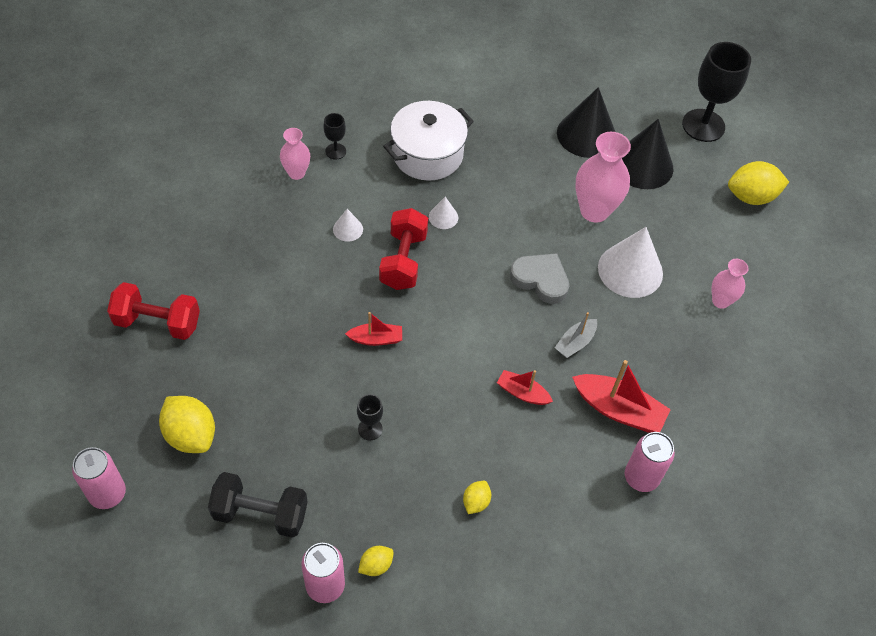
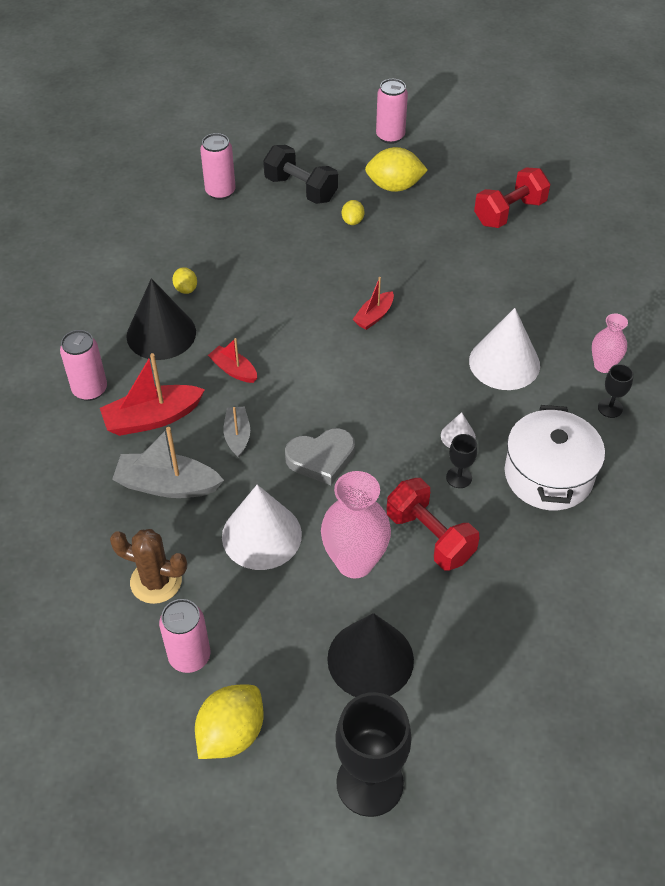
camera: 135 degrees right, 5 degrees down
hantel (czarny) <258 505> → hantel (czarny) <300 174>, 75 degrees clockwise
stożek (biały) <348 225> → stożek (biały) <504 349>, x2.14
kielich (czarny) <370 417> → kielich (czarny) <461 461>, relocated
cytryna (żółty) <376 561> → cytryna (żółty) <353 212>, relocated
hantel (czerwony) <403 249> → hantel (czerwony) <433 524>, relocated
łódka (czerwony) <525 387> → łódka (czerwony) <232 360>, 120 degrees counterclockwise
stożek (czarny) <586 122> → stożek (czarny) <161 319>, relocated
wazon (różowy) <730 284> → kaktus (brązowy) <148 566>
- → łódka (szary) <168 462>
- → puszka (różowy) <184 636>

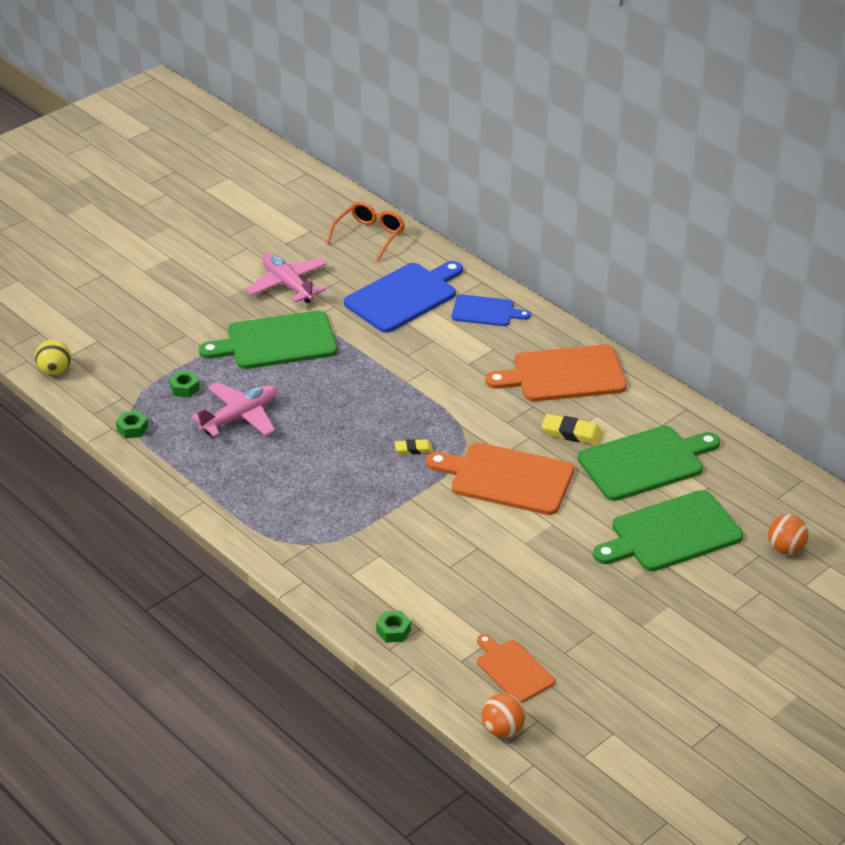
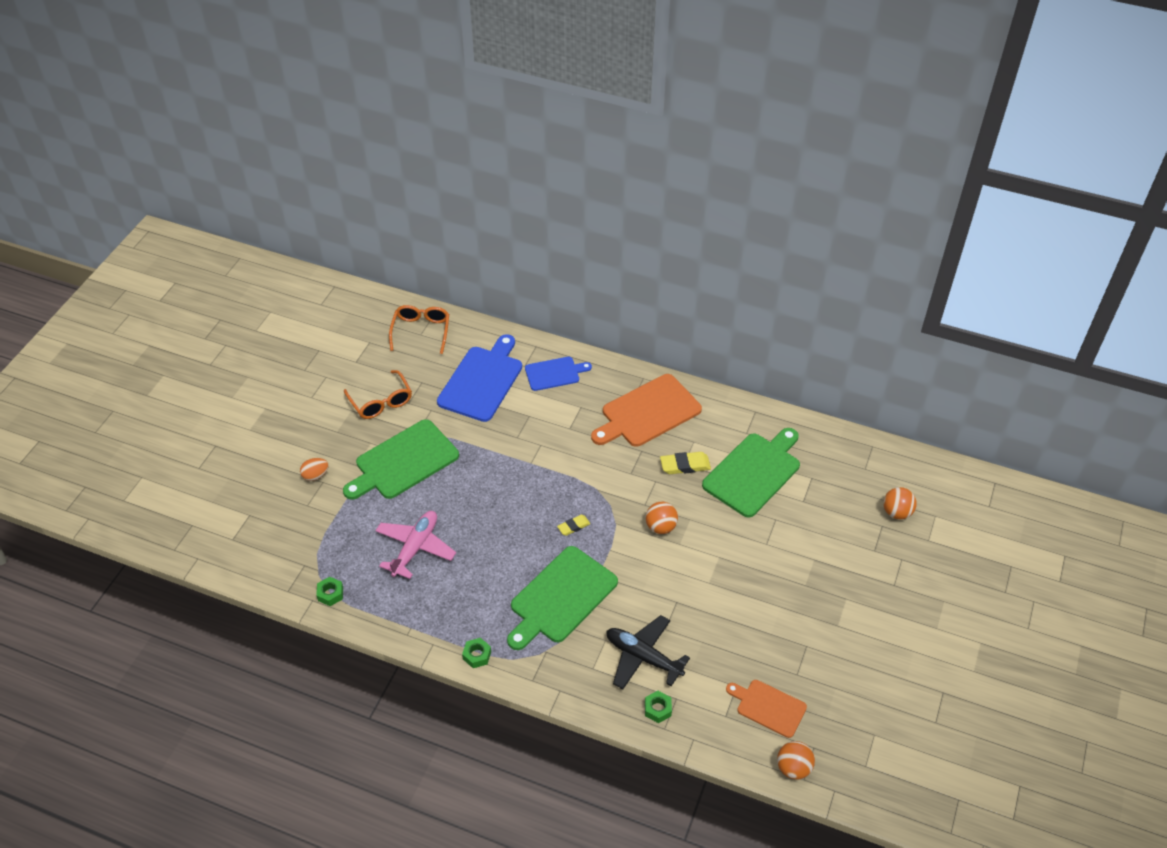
camera: 25 degrees left, 10 degrees up
piłka (żółty) <53 357> → -
nakrętka (zielony) <184 384> → nakrętka (zielony) <476 653>, relocated
samolot (różowy) <286 278> → okulary (pomarańczowy) <378 394>
deska do krojenia (pomarańczowy) <500 478> → piłka (pomarańczowy) <662 518>
deska do krojenia (zielony) <668 530> → deska do krojenia (zielony) <562 598>, relocated
- → jajko (pomarańczowy) <314 469>
- → samolot (czarny) <648 652>

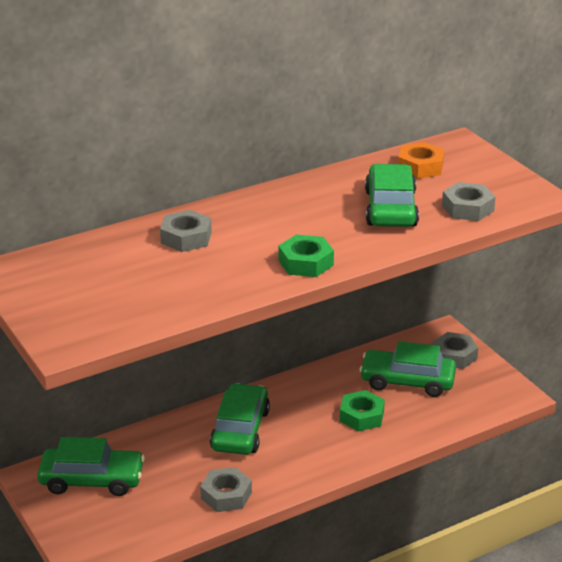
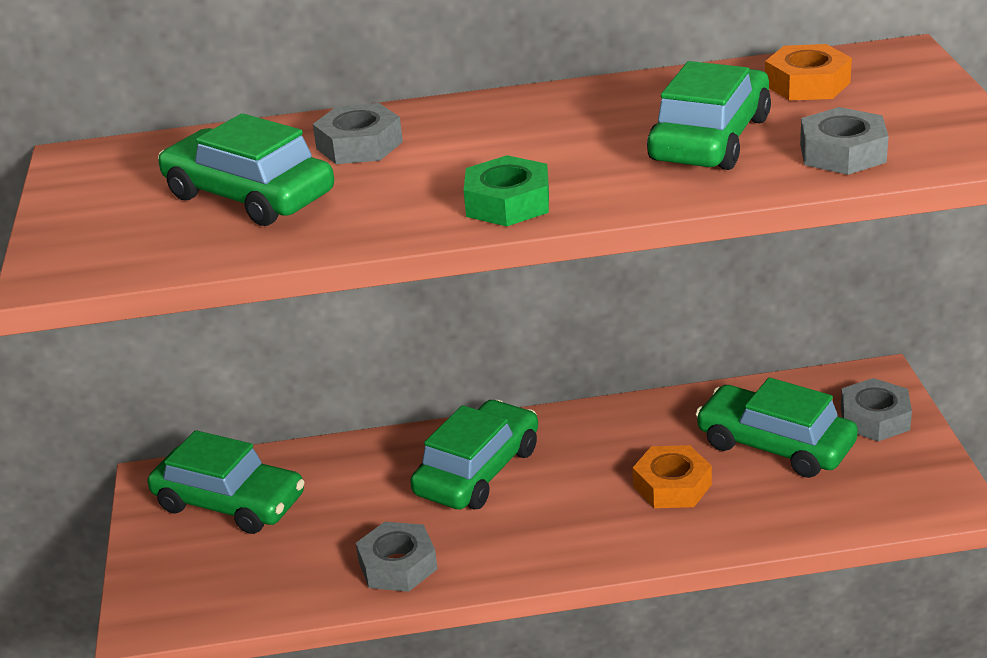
camera: 25 degrees right, 0 degrees up
nakrętka (zielony) <362 410> → nakrętka (pomarańczowy) <672 476>
- → samochód (zielony) <246 169>

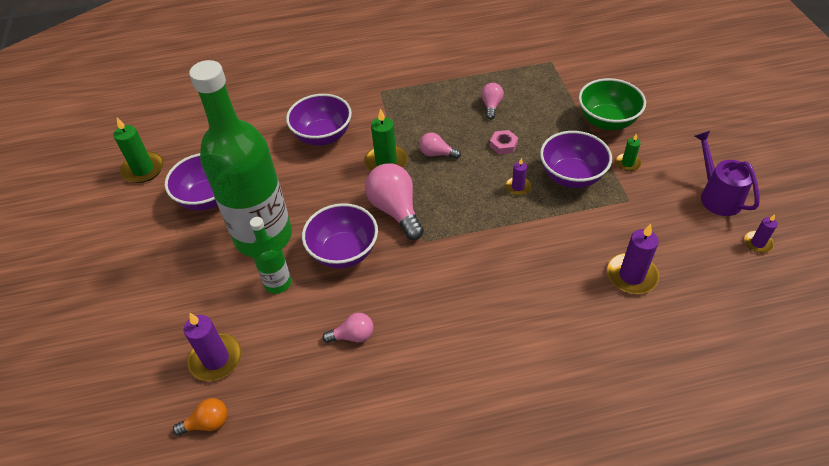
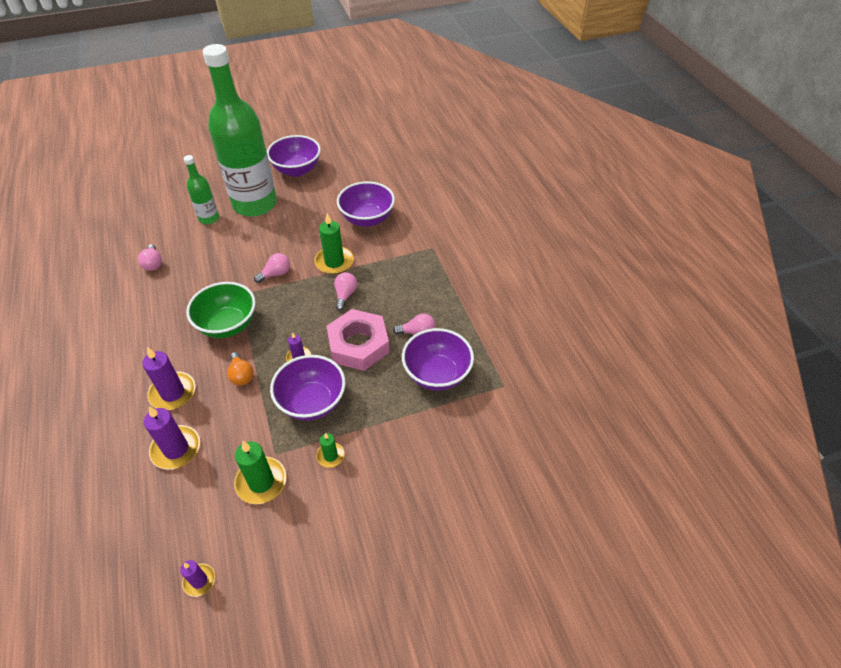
camera: 80 degrees right, 0 degrees up
świeca (zielony) <139 150> → świeca (zielony) <260 472>, relocated
żarówka (pomarańczowy) <200 417> → żarówka (pomarańczowy) <240 369>, relocated
świeca (fioletowy) <213 347> → świeca (fioletowy) <168 378>, relocated
miska (fioletowy) <340 236> → miska (fioletowy) <438 359>, relocated
żarówka (różowy) <394 202> → żarówka (różowy) <272 268>, x0.54
nakrętka (różowy) <504 142> → nakrętka (różowy) <358 340>, x2.24
miska (zielony) <612 104> → miska (zielony) <221 310>, relocated
konewka (fioletowy) <727 173> → -

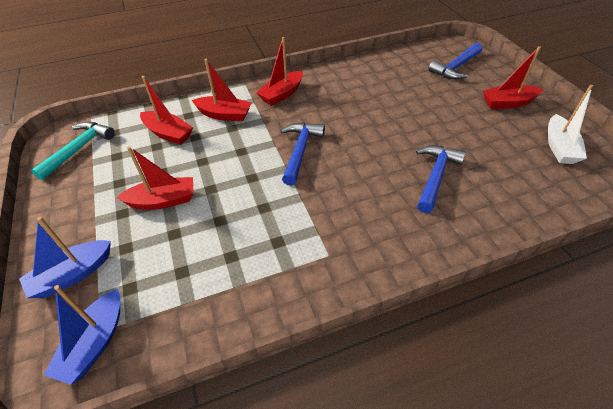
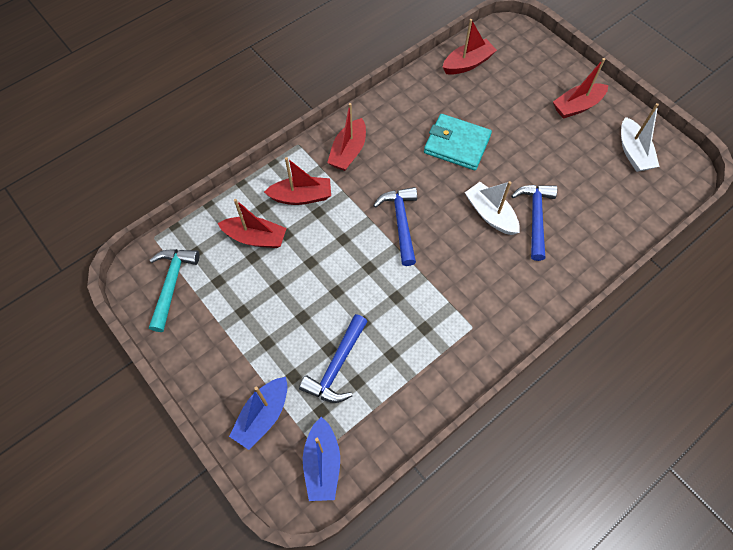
camera: 20 degrees left, 15 degrees up
łódka (czerwony) <155 178> → łódka (czerwony) <470 47>, relocated
młotek (niebieski) <455 61> → młotek (niebieski) <333 358>, relocated
- → portfel (turkusowy) <458 142>
- → łódka (biały) <492 208>

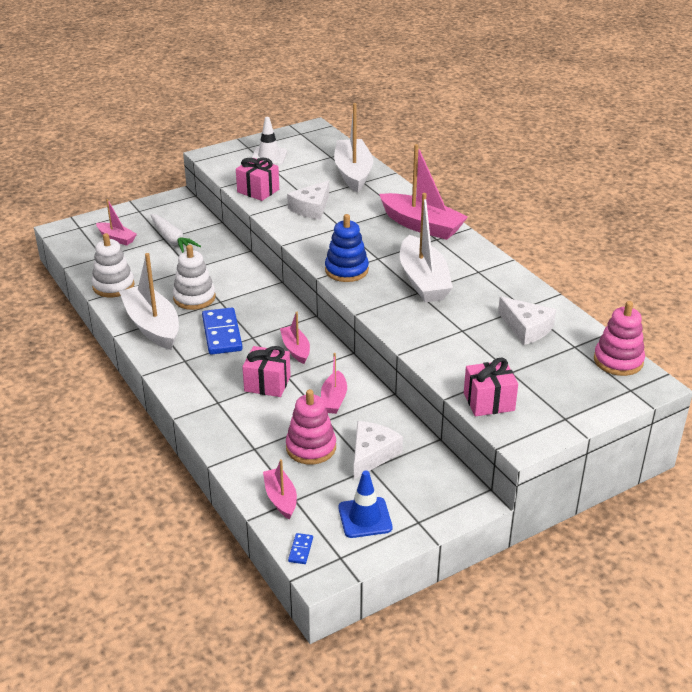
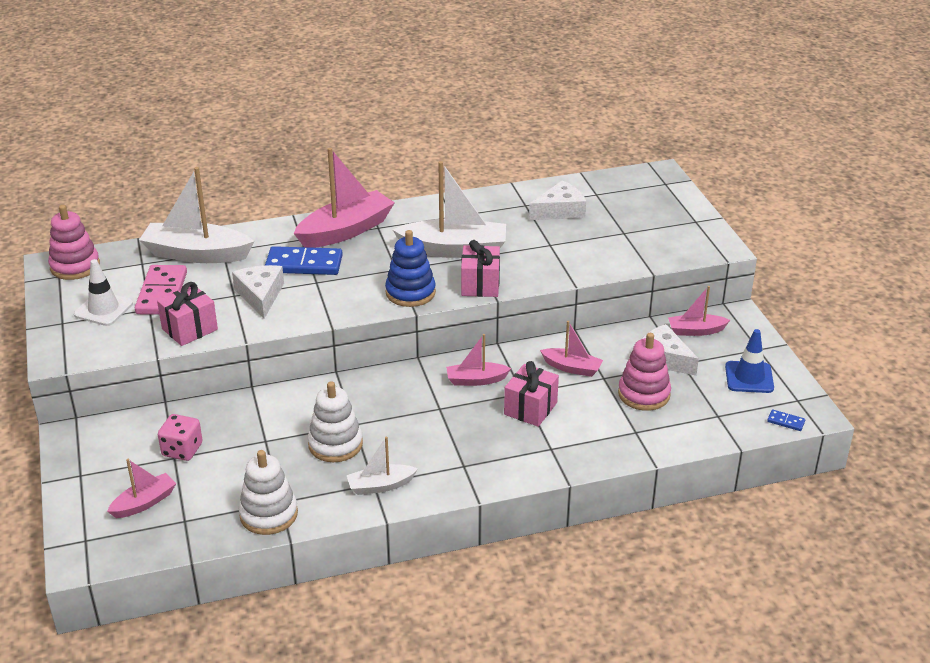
camera: 75 degrees left, 0 degrees up
łódka (biały) <149 301> → łódka (biały) <382 466>, x0.53
marchewka (biały) <175 233> → kostka do gry (różowy) <180 437>
kostka domina (niebieski) <222 331> → kostka domina (niebieski) <304 260>, relocated
łódka (różowy) <280 489> → łódka (różowy) <699 311>, relocated
ser (biały) <308 200> → ser (biały) <258 292>, 150 degrees counterclockwise
prezent (różowy) <491 387> → prezent (różowy) <480 268>, relocated
zabawka nakładanka (różowy) <619 338> → zabawka nakładanka (różowy) <74 242>, relocated
- → kostka domina (różowy) <161 290>

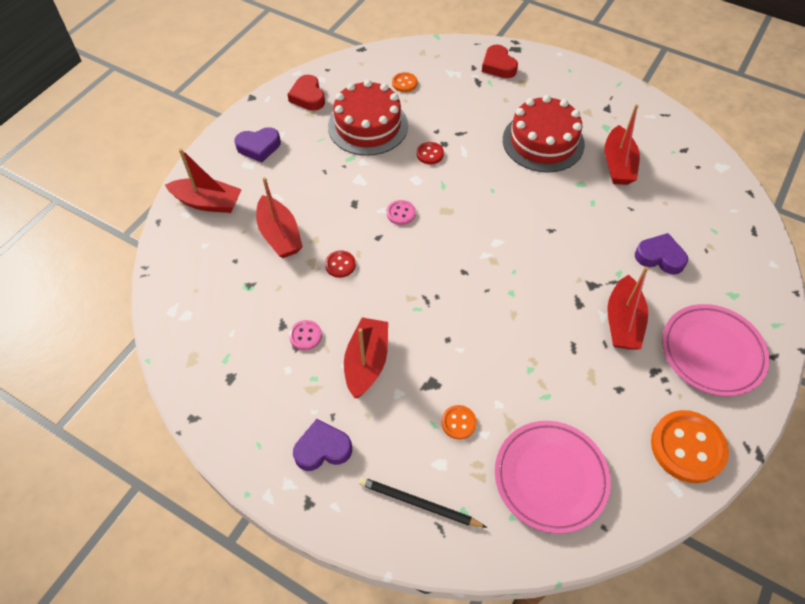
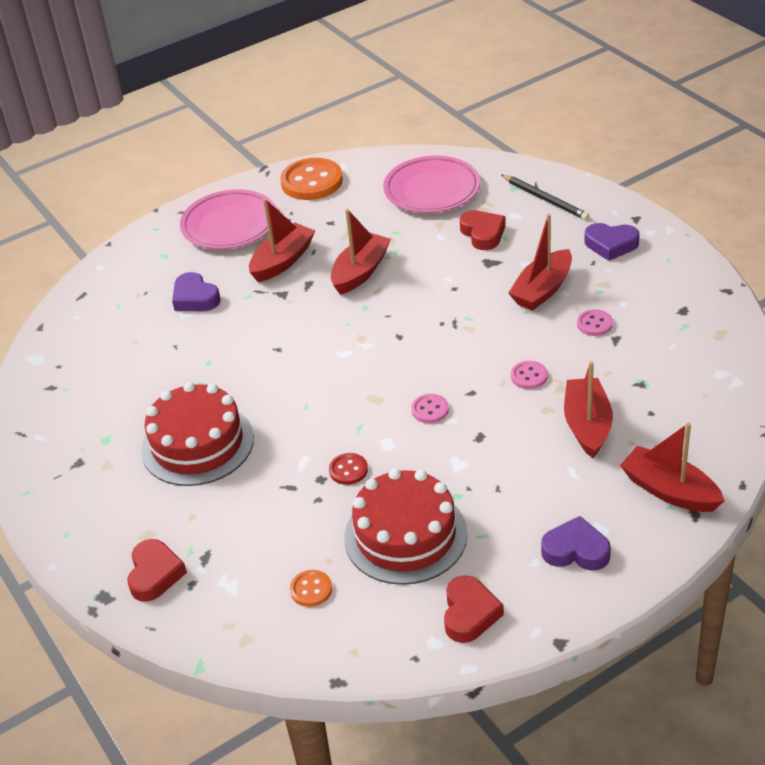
camera: 150 degrees left, 15 degrees down
guzik (czerwony) <340 264> → guzik (różowy) <529 375>
guzik (pomarańczowy) <459 422> → serce (czerwony) <483 230>
łódka (czerwony) <622 144> → łódka (czerwony) <361 252>, relocated

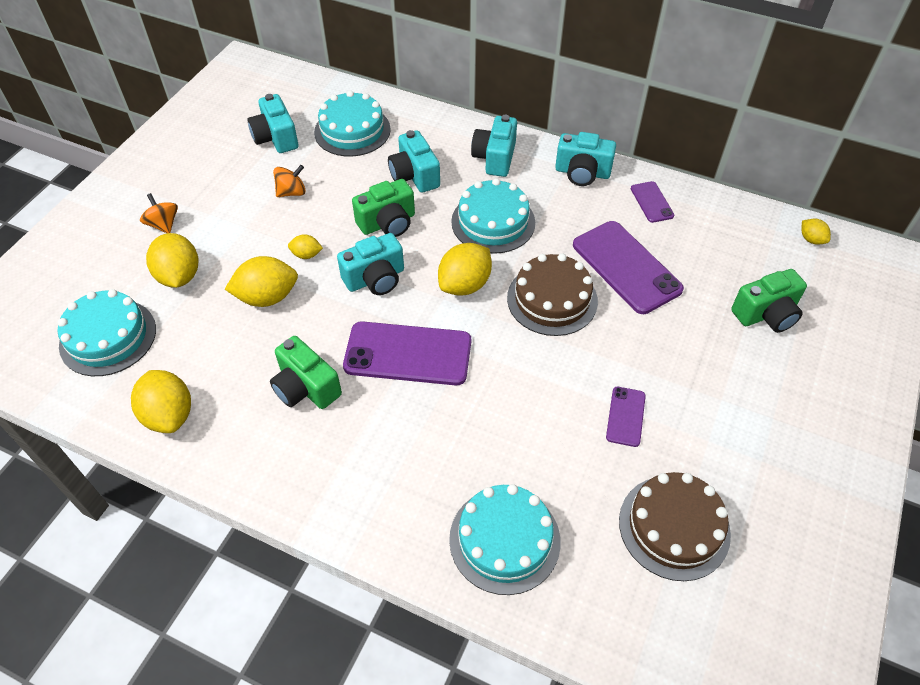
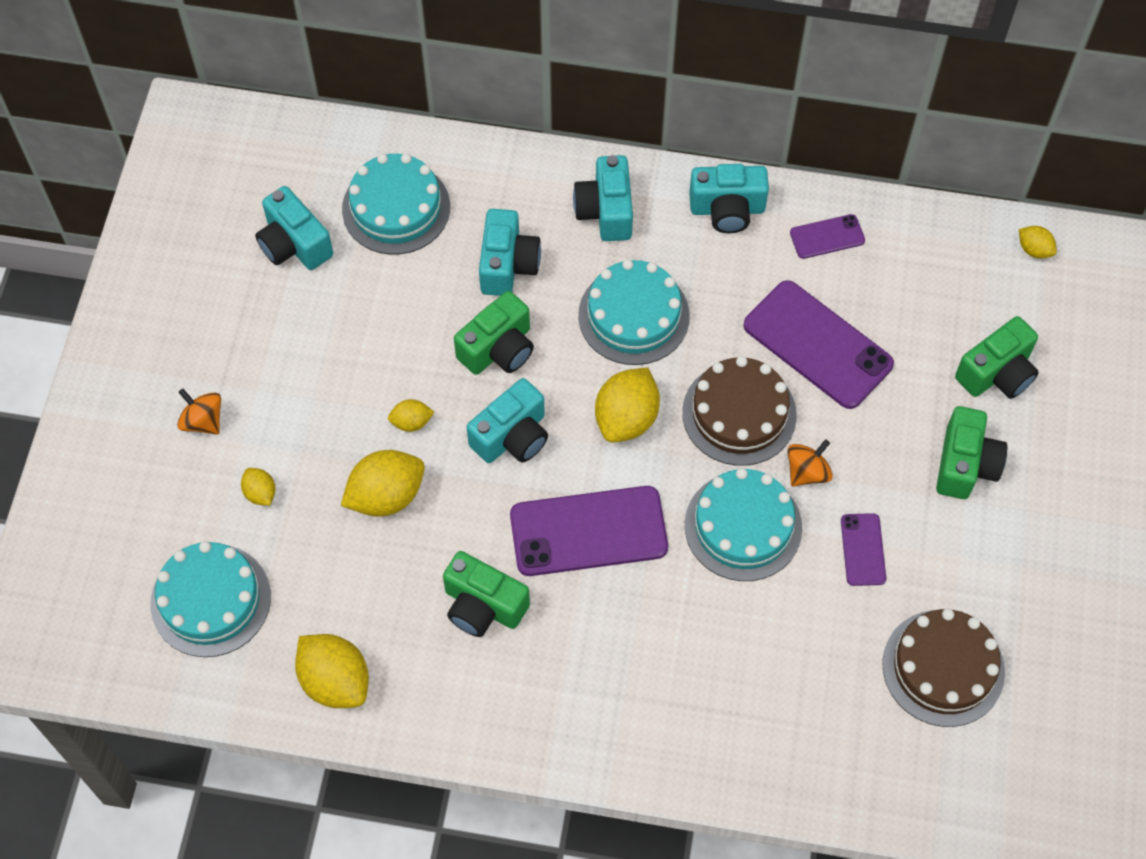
camera: 15 degrees left, 10 degrees up
cytryna (żółty) <172 260> → cytryna (żółty) <258 487>, x0.52
bączek (pomarańczowy) <289 181> → bączek (pomarańczowy) <810 463>, relocated
aparat fotograficzny (turkusowy) <414 161> → aparat fotograficzny (turkusowy) <510 252>, 135 degrees counterclockwise
tort (turkusowy) <505 539> → tort (turkusowy) <743 524>, relocated
telefon (fioletowy) <652 202> → telefon (fioletowy) <827 236>, 75 degrees counterclockwise
- → aparat fotograficzny (zielony) <971 452>

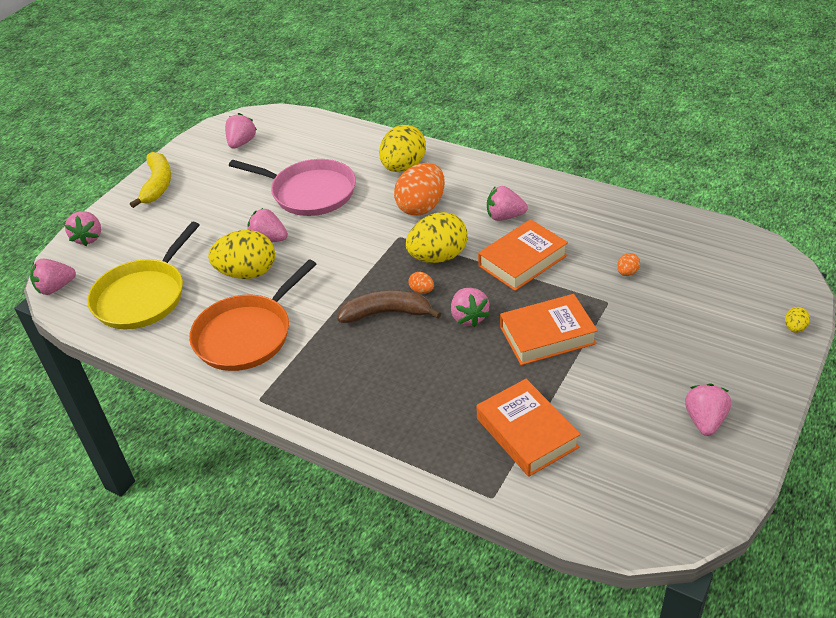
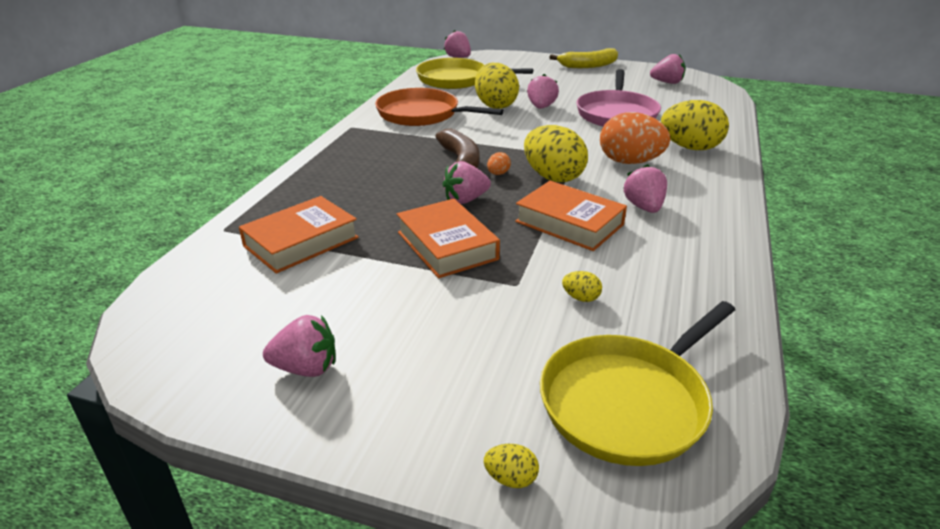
camera: 75 degrees right, 10 degrees down
truskawka (różowy) <83 228> → -
jajko (pomarańczowy) <628 264> → jajko (żółty) <582 286>
- → patelnia (żółty) <637 383>

